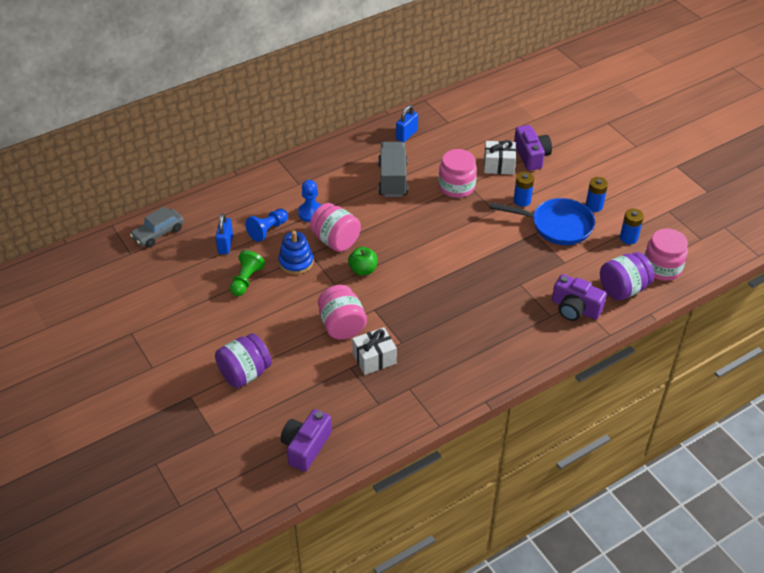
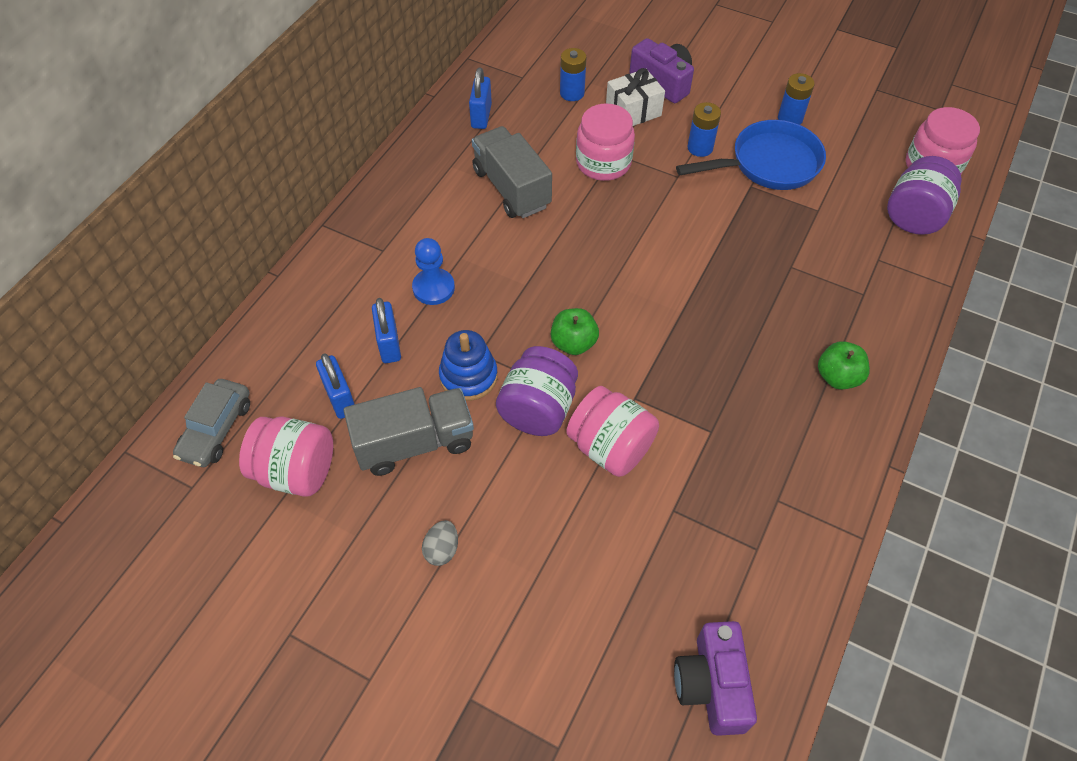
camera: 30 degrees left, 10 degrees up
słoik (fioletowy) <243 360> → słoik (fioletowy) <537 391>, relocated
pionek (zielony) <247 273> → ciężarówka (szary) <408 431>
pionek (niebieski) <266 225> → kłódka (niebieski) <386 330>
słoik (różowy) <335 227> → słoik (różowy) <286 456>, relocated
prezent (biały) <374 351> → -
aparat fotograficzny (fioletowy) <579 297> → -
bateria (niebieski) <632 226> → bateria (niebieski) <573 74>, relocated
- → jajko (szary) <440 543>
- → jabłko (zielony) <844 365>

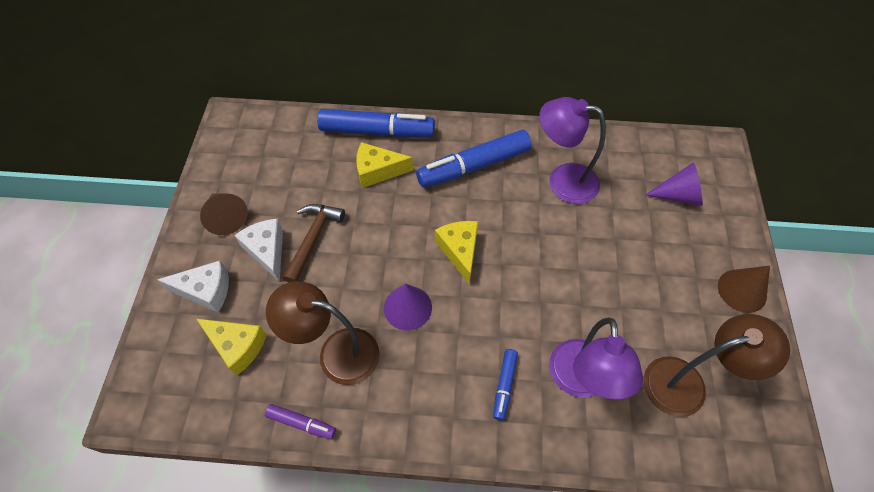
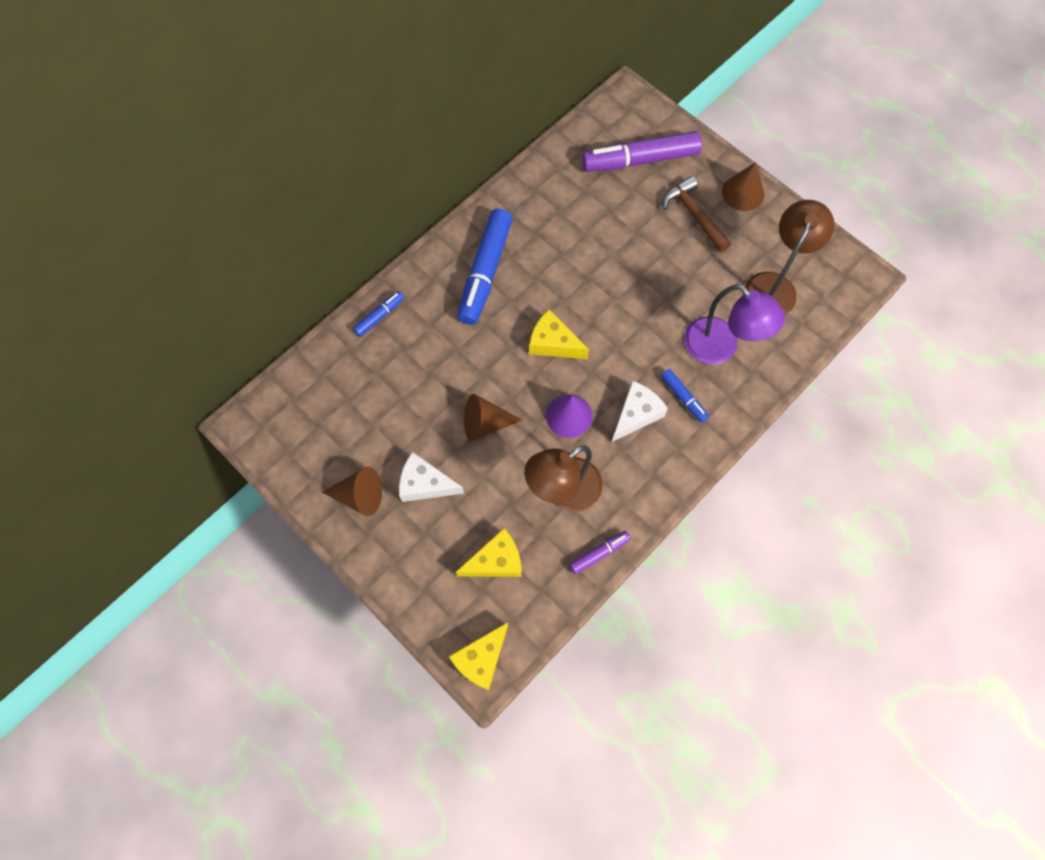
camera: 50 degrees left, 10 degrees up
ser (biały) <193 286> → ser (biały) <640 411>, relocated
młotek (brązowy) <314 243> → młotek (brązowy) <697 214>, relocated
flamaster (niebieski) <376 123> → flamaster (niebieski) <378 314>, x0.48
ser (żółty) <384 165> → ser (żółty) <478 656>, relocated
lampka (fioletowy) <572 150> → -
stożek (fioletowy) <674 184> → flamaster (fioletowy) <642 151>
- → stożek (brązowy) <493 418>

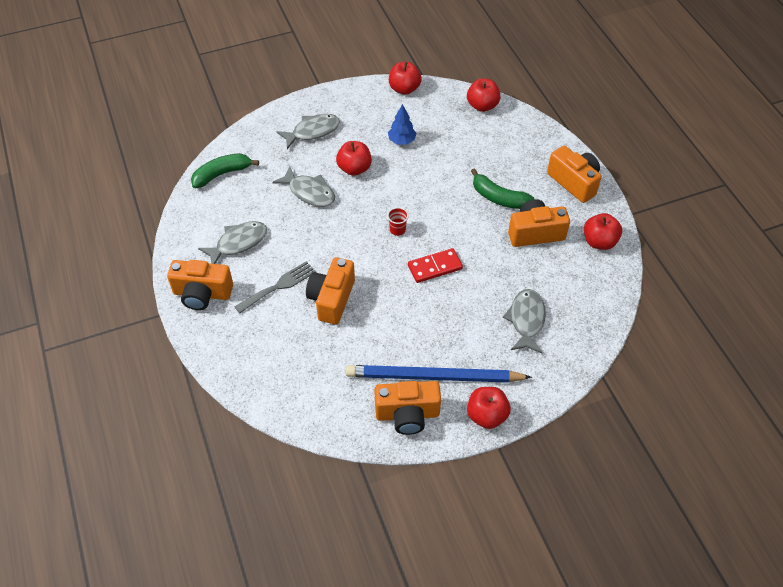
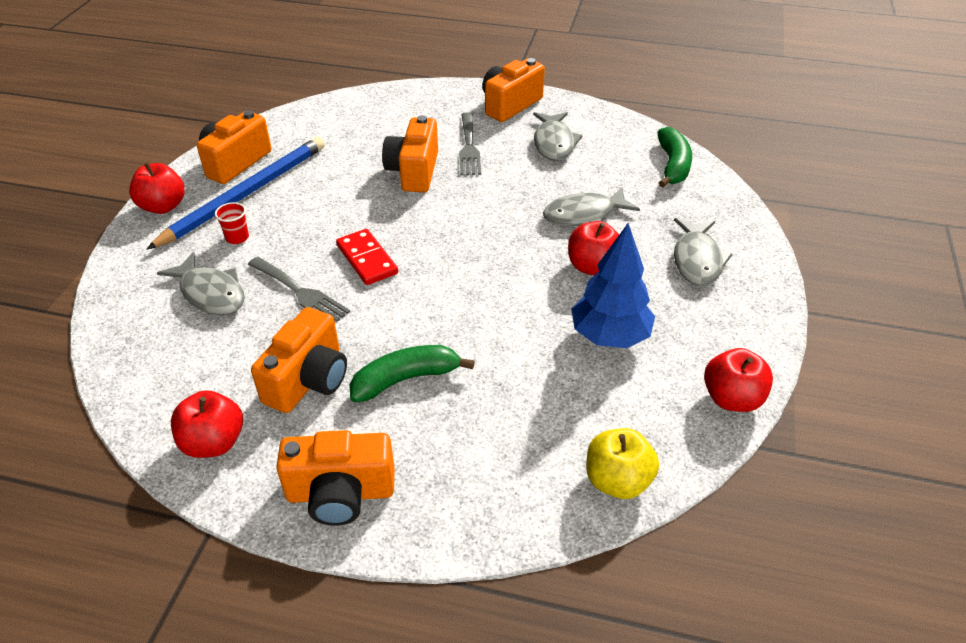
camera: 125 degrees right, 10 degrees down
aparat fotograficzny (pomarańczowy) <330 290> → aparat fotograficzny (pomarańczowy) <410 153>, 135 degrees counterclockwise
szklanka (czerwony) <397 221> → szklanka (czerwony) <232 223>, relocated
drzewko (niebieski) <402 124> → drzewko (niebieski) <613 285>, x1.64
kostka domina (czerwony) <435 265> → kostka domina (czerwony) <367 257>, 45 degrees counterclockwise
jabłko (czerwony) <484 95> → jabłko (żółty) <622 463>
- → widelec (szary) <299 289>

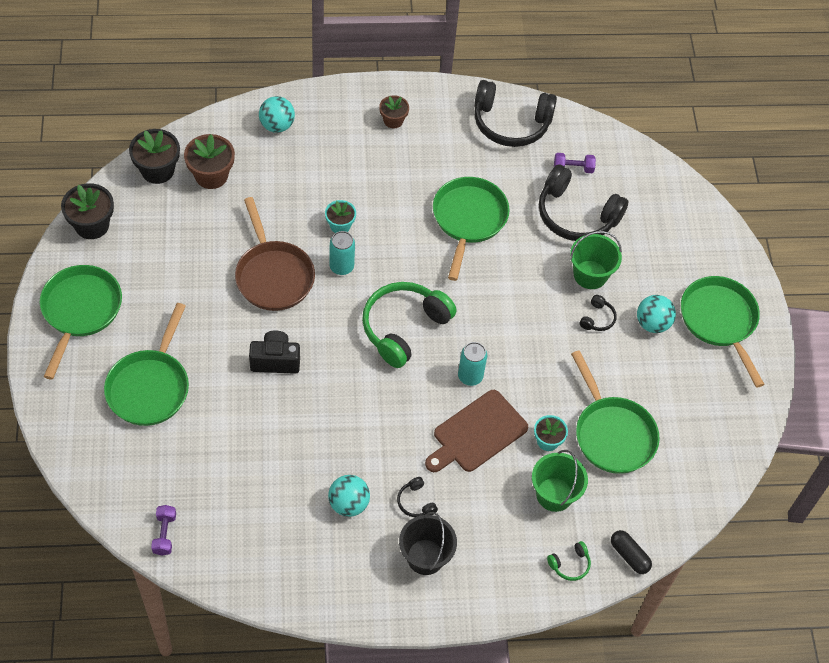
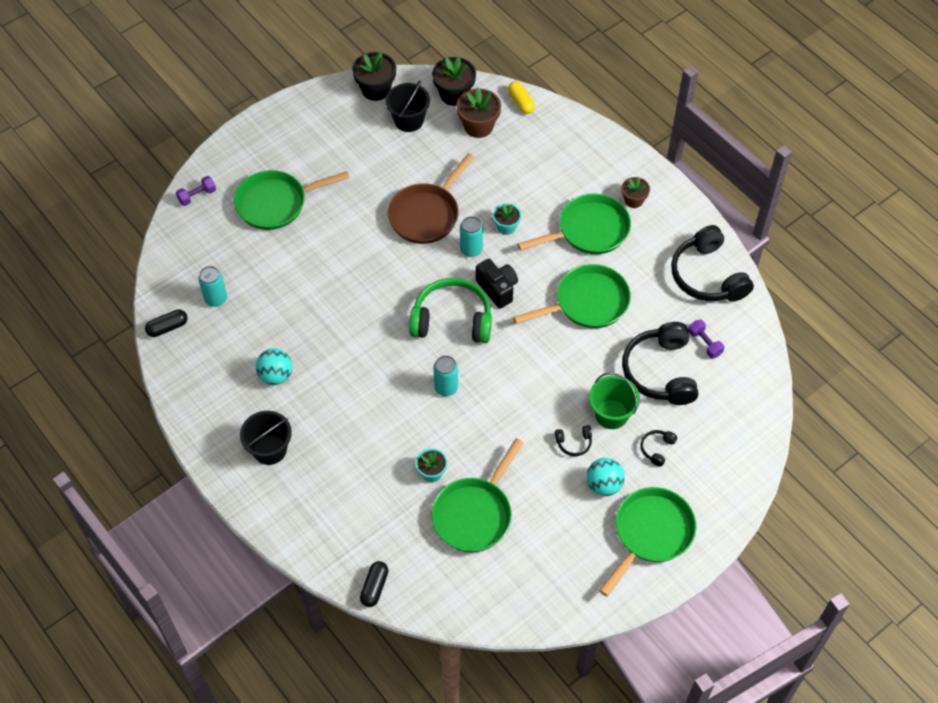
camera: 60 degrees right, 0 degrees up
patelnia (zielony) <80 322> → patelnia (zielony) <574 224>, relocated
hantel (fioletowy) <163 530> → hantel (fioletowy) <196 191>, relocated
aparat fotograficzny (czarny) <274 352> → aparat fotograficzny (czarny) <497 284>, relocated
piłka (turkusowy) <277 114> → -
słuchawki (czarny) <417 497> → słuchawki (czarny) <658 448>, relocated
deska do krojenia (brązowy) <476 431> → -
wiadro (zielony) <560 481> → -
słuchawki (zielony) <569 561> → -
- → kapsułka (czarny) <166 323>
- → puszka (turkusowy) <212 286>
- → wiadro (czarny) <407 106>
- → kapsułka (żółty) <521 98>

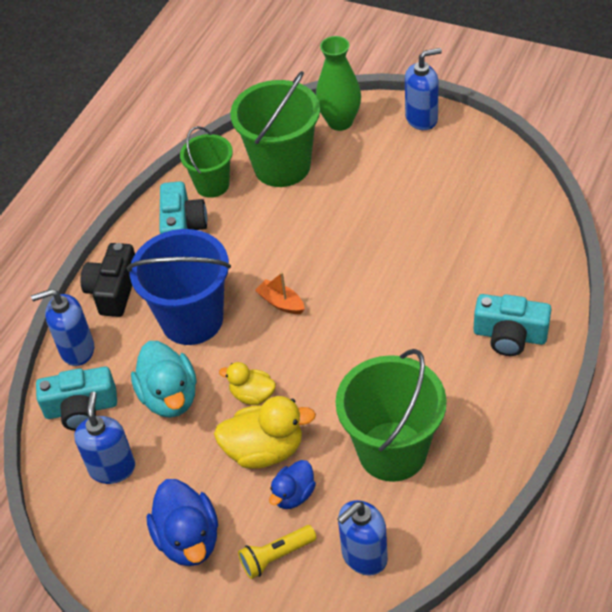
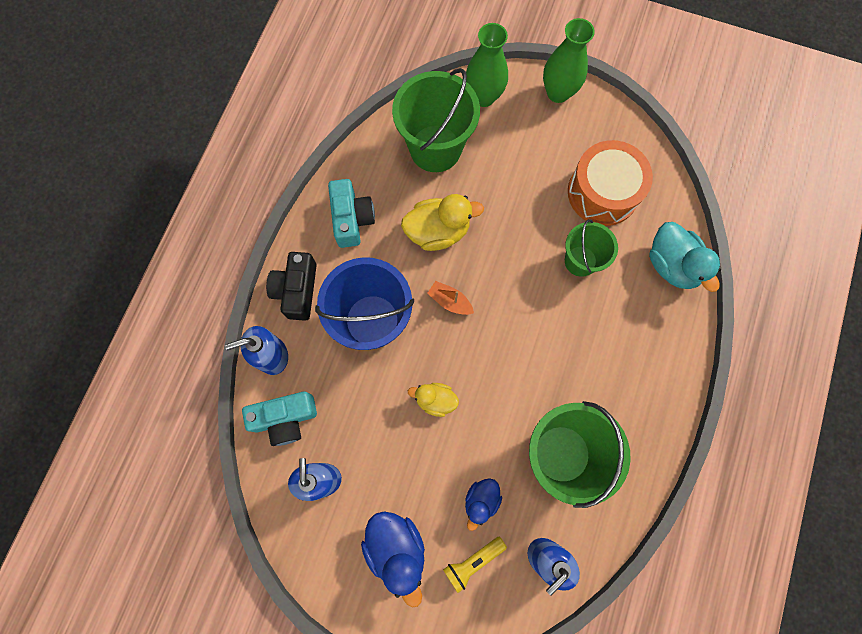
camera: 10 degrees left, 25 degrees up
kaczka (turkusowy) <164 379> → kaczka (turkusowy) <685 257>, relocated
wiadro (zielony) <206 162> → wiadro (zielony) <591 248>, relocated
kaczka (żółty) <265 432> → kaczka (żółty) <442 222>, relocated
dozownik mydła (niebieski) <423 89> → wazon (zielony) <569 60>
aparat fotograficzny (turkusowy) <512 325> → -
- → bęben (pomarańczowy) <610 183>

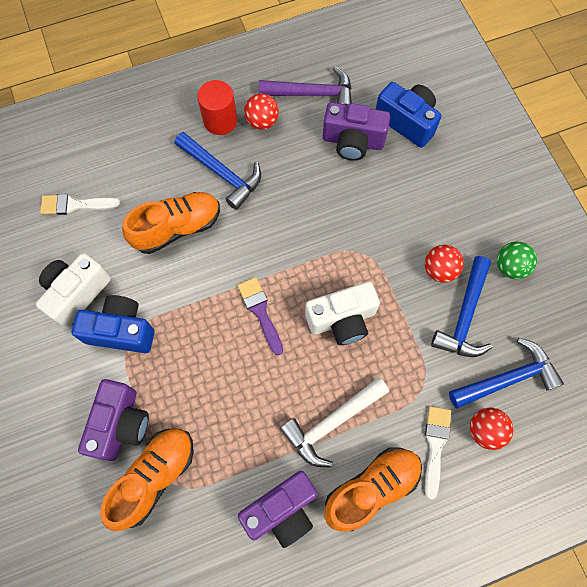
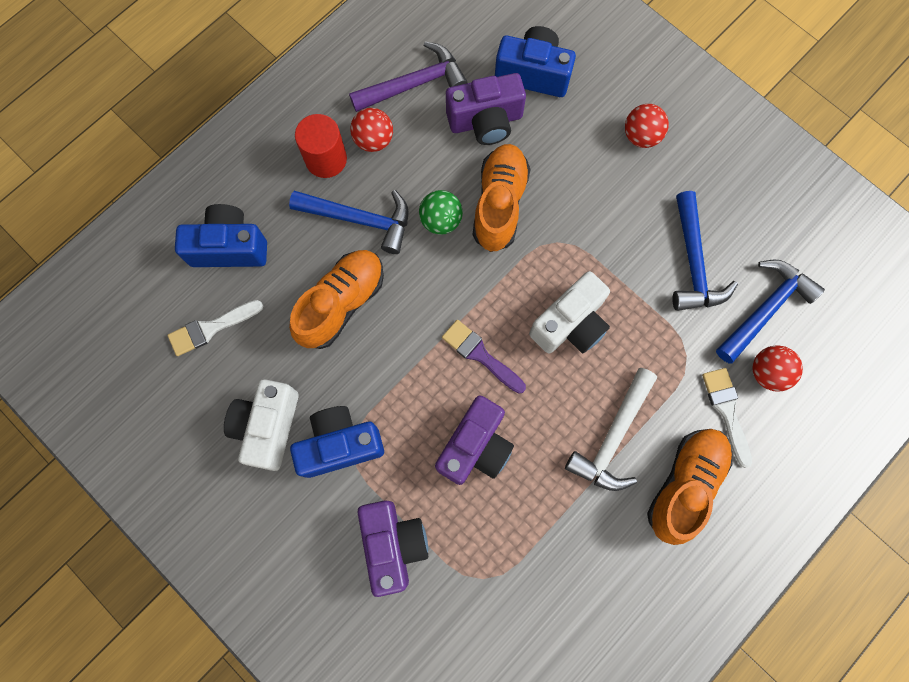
camera: 25 degrees left, 5 degrees up
but (pomarańczowy) <147 479> → but (pomarańczowy) <502 198>, relocated
aparat fotograficzny (fioletowy) <277 509> → aparat fotograficzny (fioletowy) <474 440>, relocated
piłka (czerwony) <444 264> → piłka (czerwony) <647 126>, relocated
piłka (zielony) <517 260> → piłka (zielony) <441 212>, relocated
- → aparat fotograficzny (niebieski) <221 235>

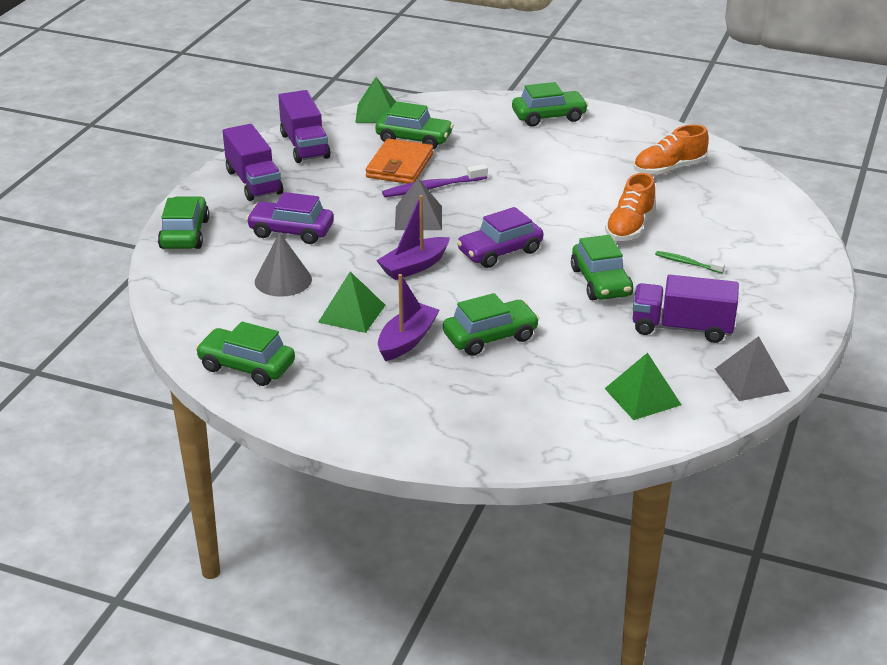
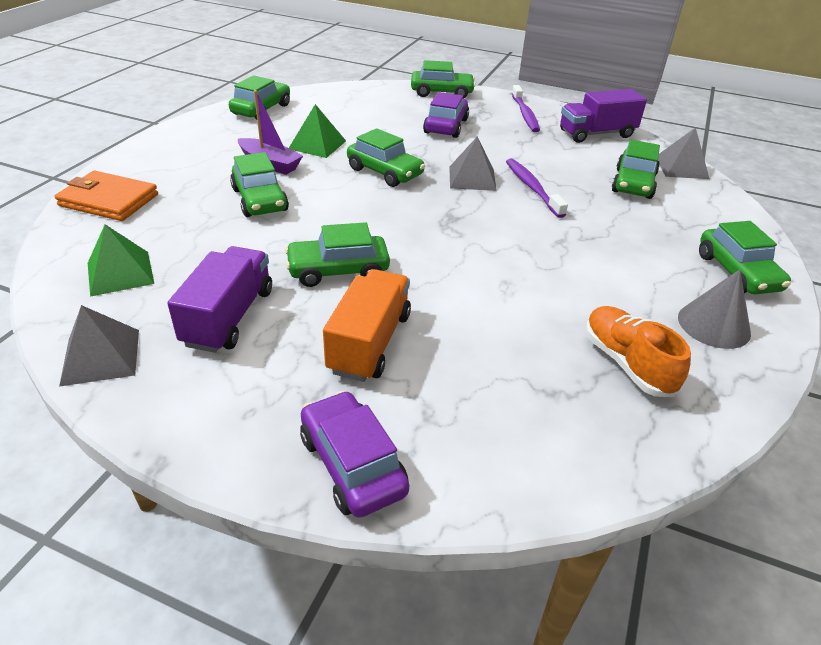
camera: 90 degrees right, 5 degrees up
ciężarówka (fioletowy) <253 162> → szczoteczka do zębów (fioletowy) <526 108>
stożek (szary) <283 264> → stożek (szary) <714 309>, relocated
piramida (zielony) <375 100> → piramida (szary) <684 153>
portfel (pomarańczowy) <399 161> → portfel (pomarańczowy) <106 196>, relocated
łódka (fioletowy) <413 237> → samochód (zielony) <386 157>
samochód (fioletowy) <500 237> → samochód (fioletowy) <354 454>, relocated
but (pomarańczowy) <630 207> → -
szczoteczka do zębów (zielony) <690 262> → ciężarówka (pomarańczowy) <367 325>

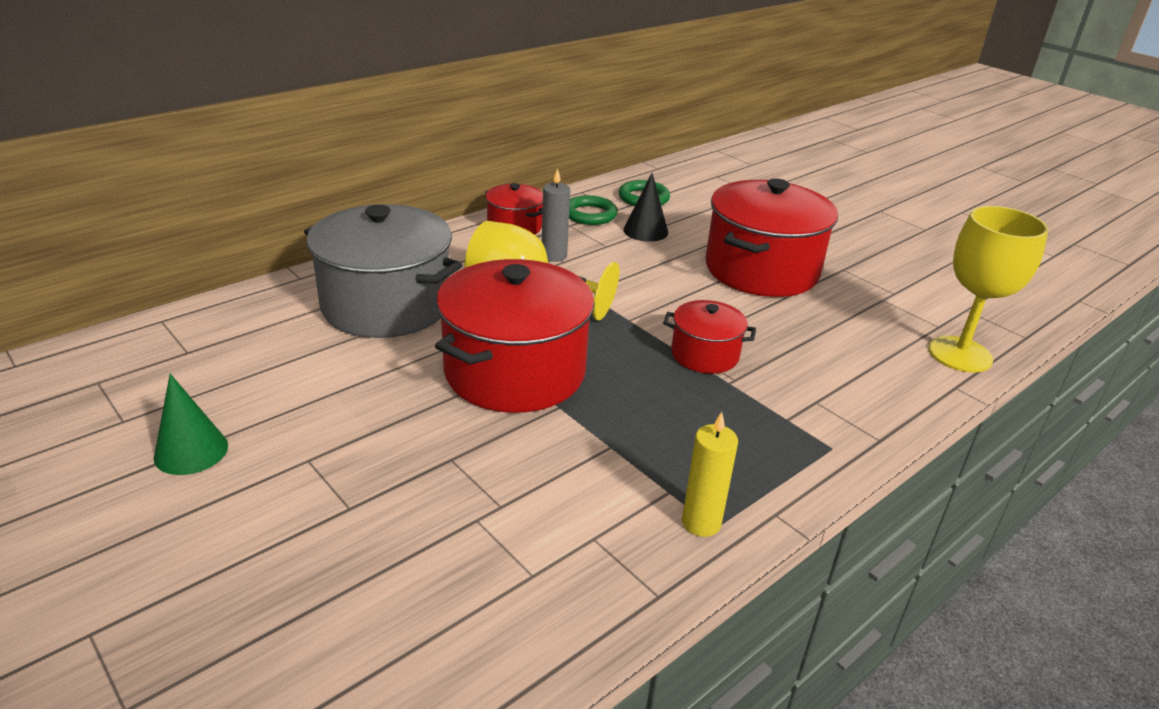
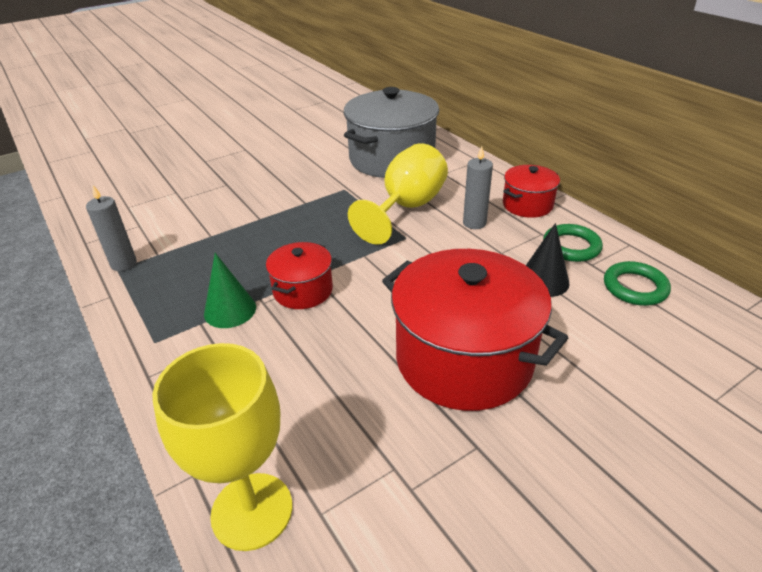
camera: 100 degrees right, 5 degrees up
stożek (zielony) <190 424> → stożek (zielony) <230 290>, relocated
garnek (czerwony) <515 336> → -
świeca (żółty) <710 474> → świeca (szary) <111 228>

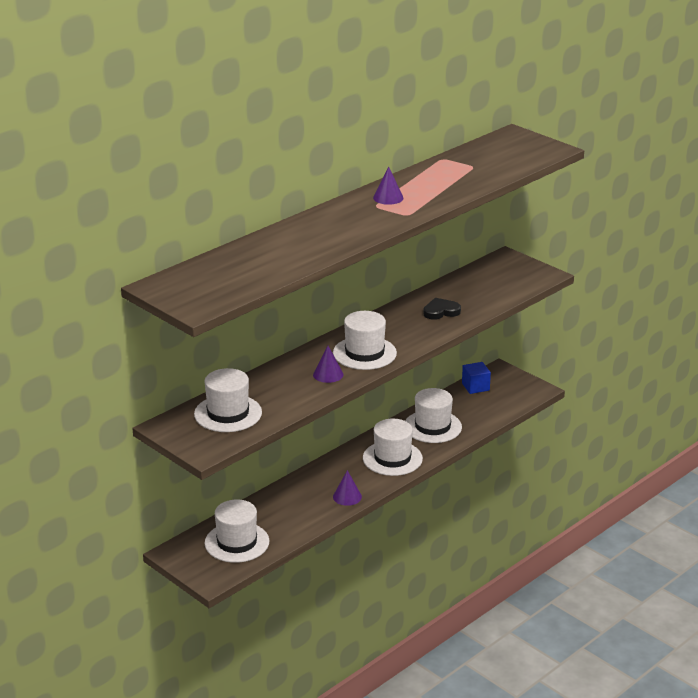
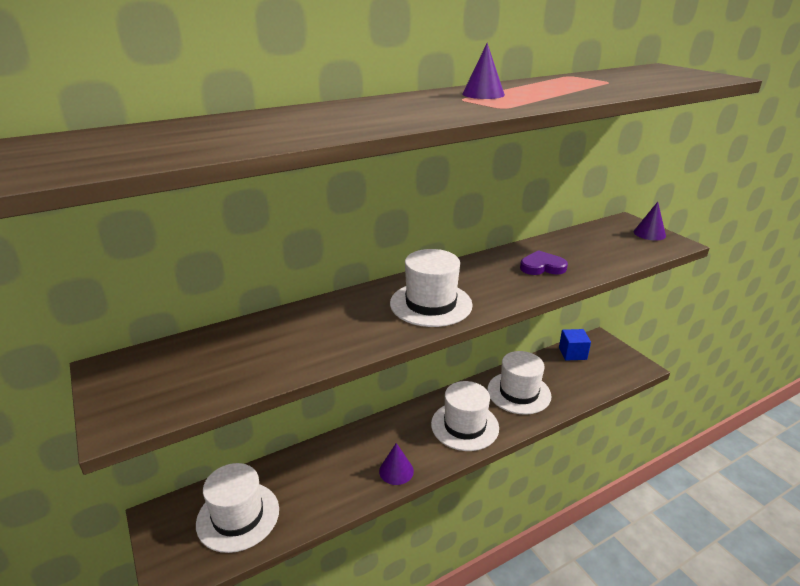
camera: 15 degrees right, 0 degrees up
kapelusz (biały) <228 400> → -
stożek (fioletowy) <328 364> → stożek (fioletowy) <650 221>, relocated
serce (czarny) <442 309> → serce (fioletowy) <544 262>

